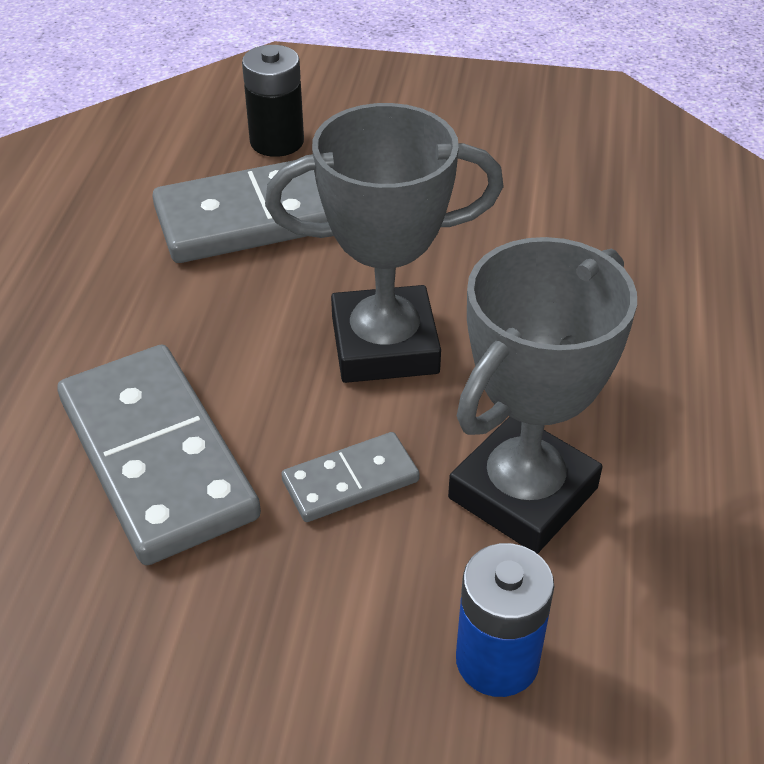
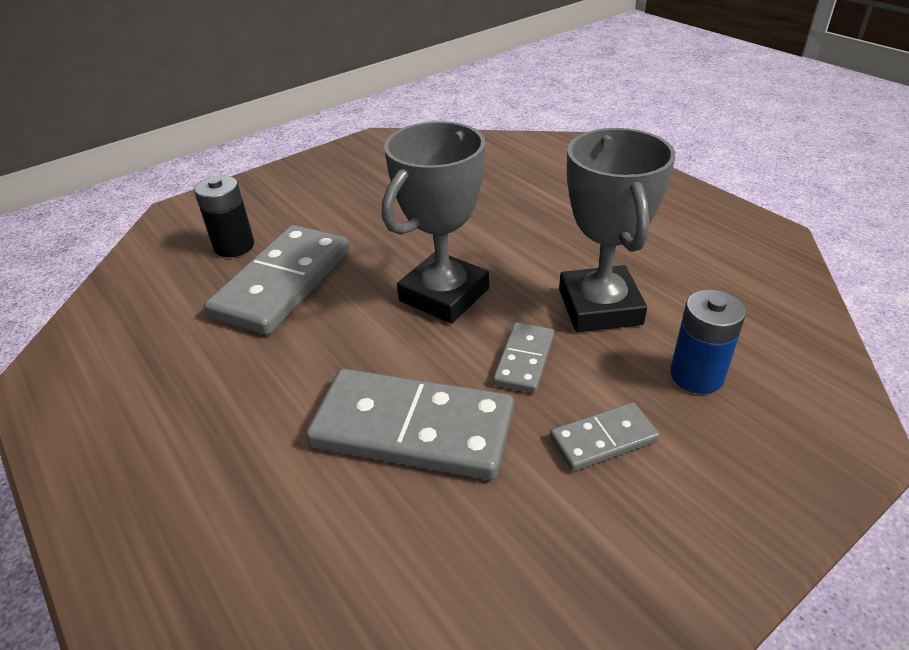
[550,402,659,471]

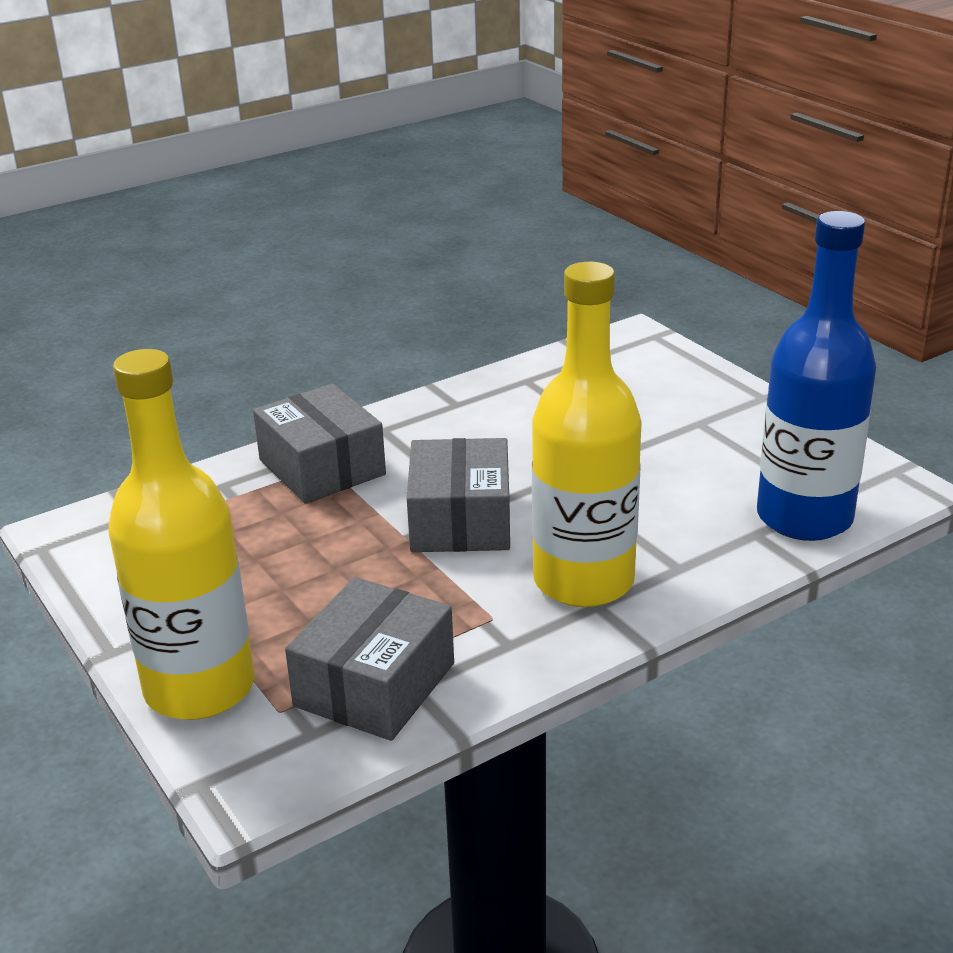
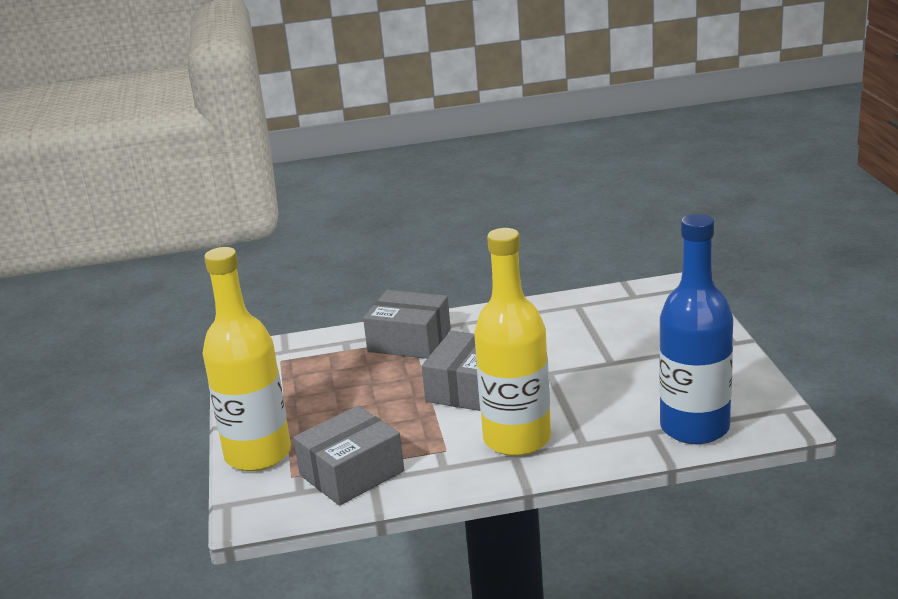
[363,290,451,359]

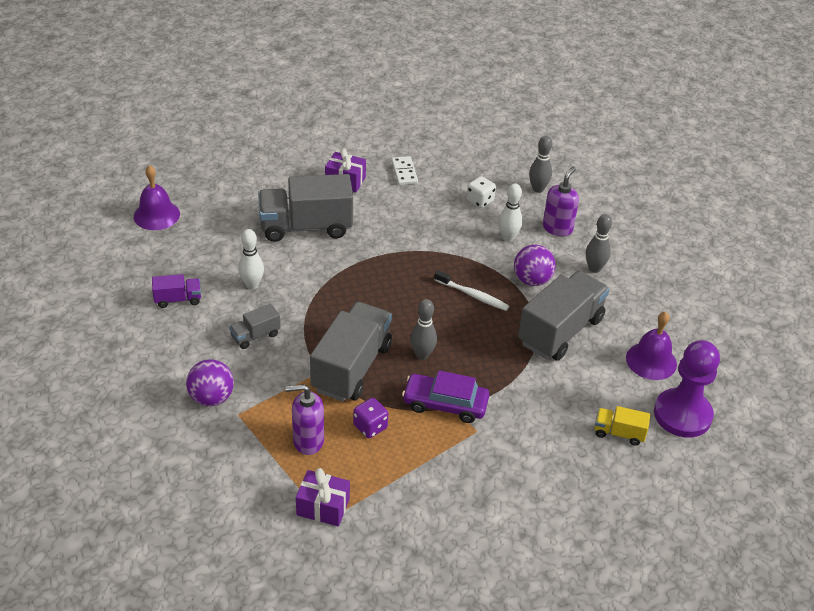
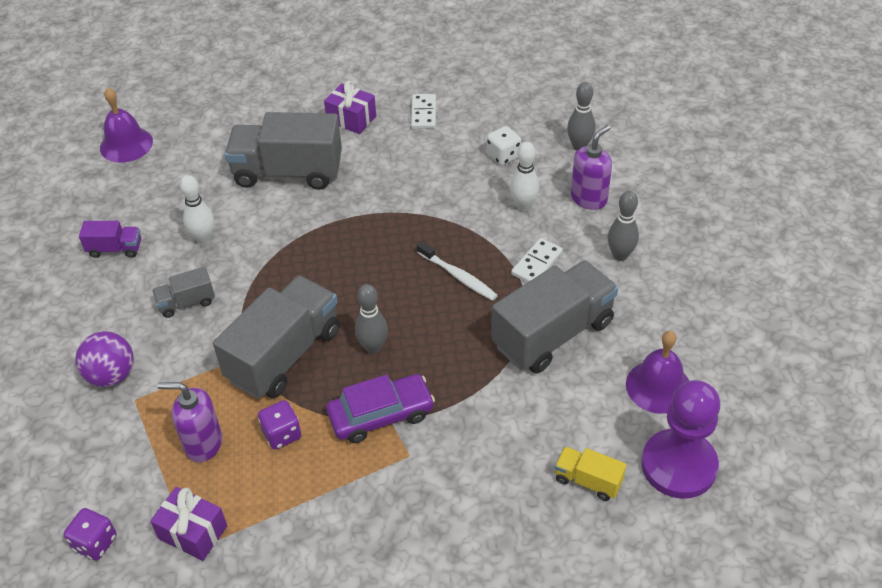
[511,238,563,283]
[326,374,435,443]
[64,508,117,560]

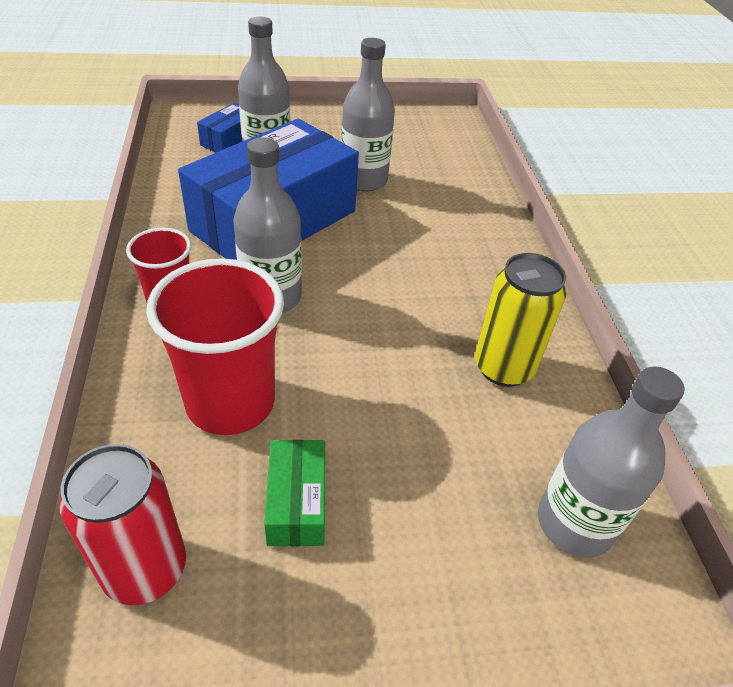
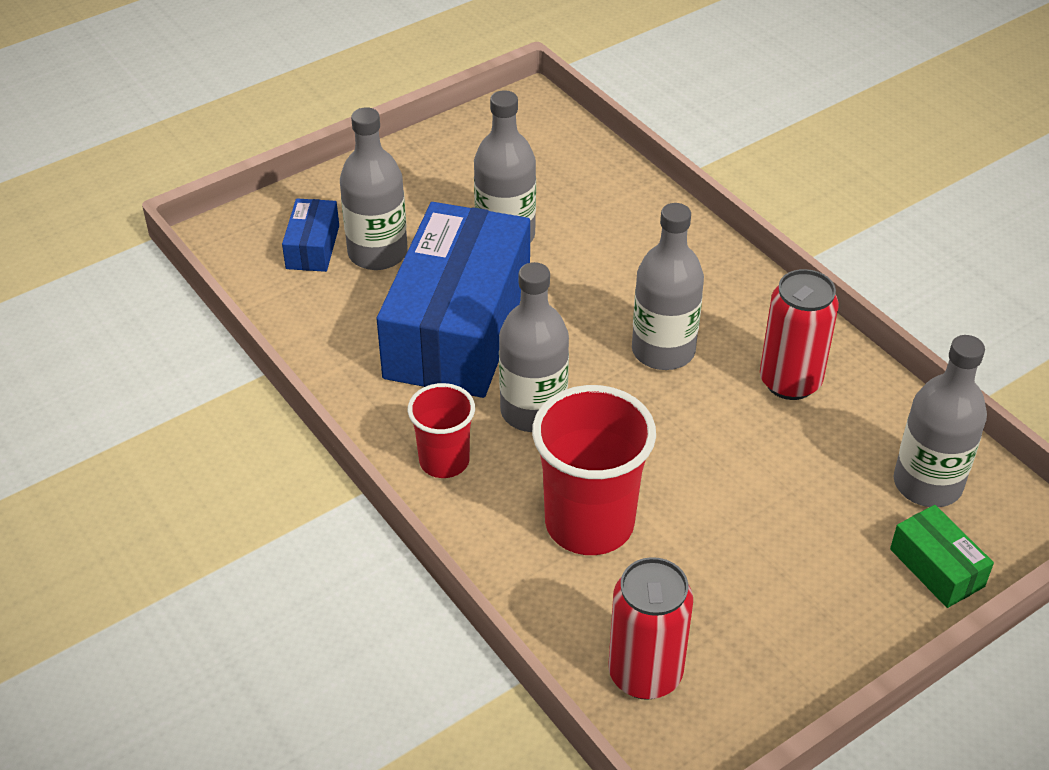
[760,269,839,400]
[890,505,994,608]
[632,203,704,370]

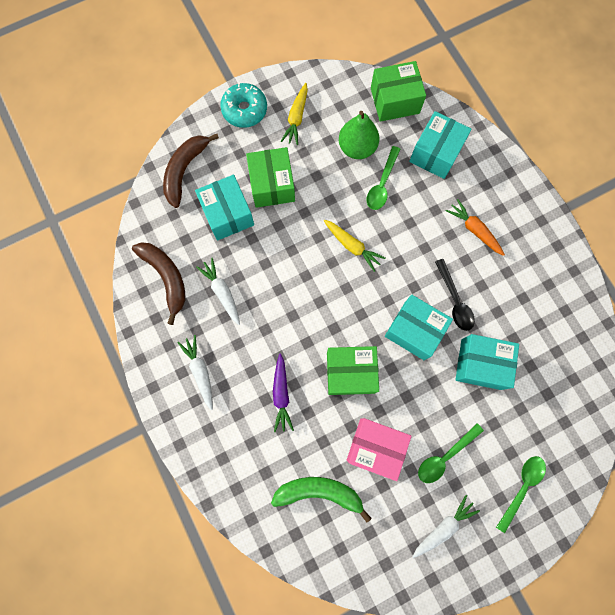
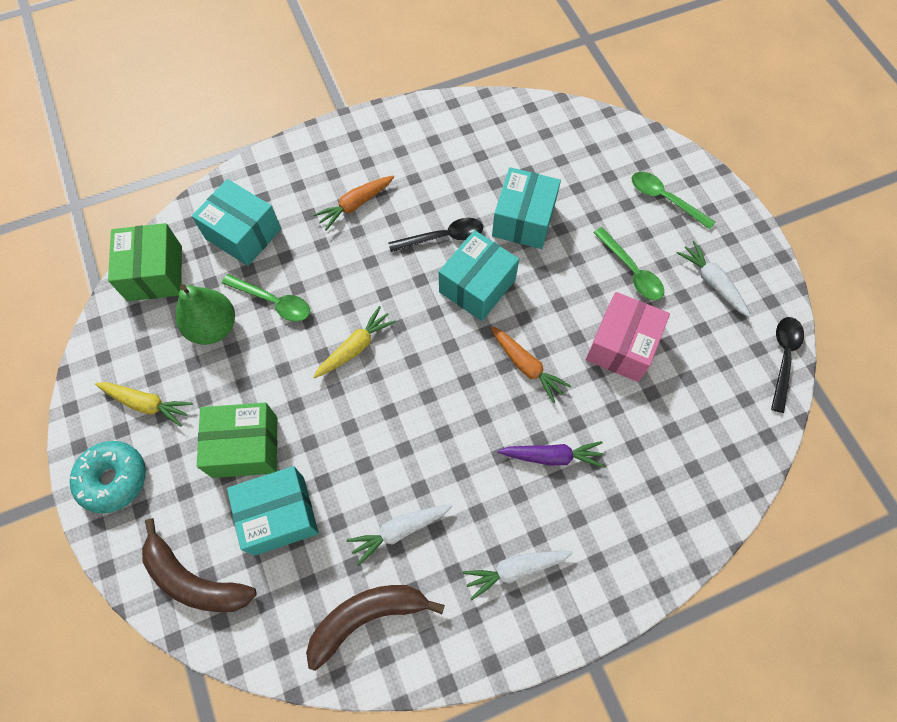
[491,326,571,403]
[271,477,371,522] (first image)
[771,317,804,413]

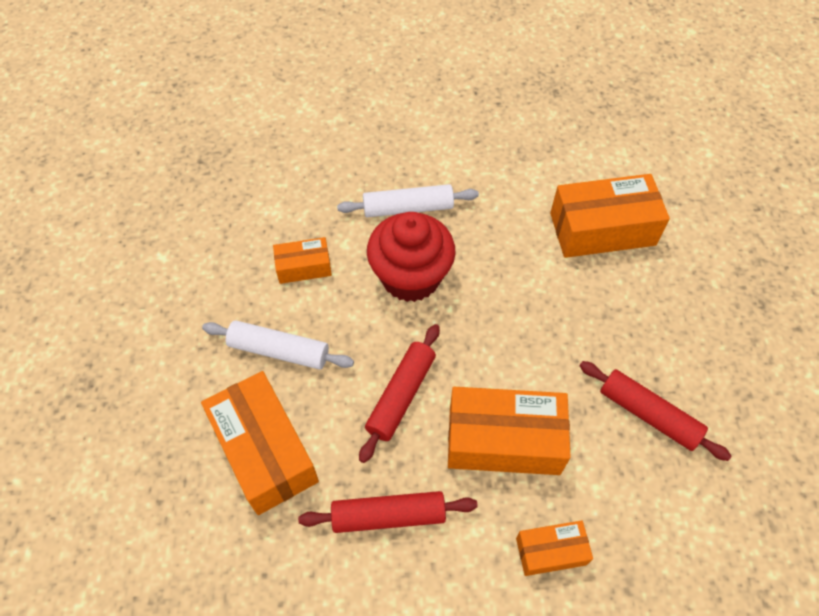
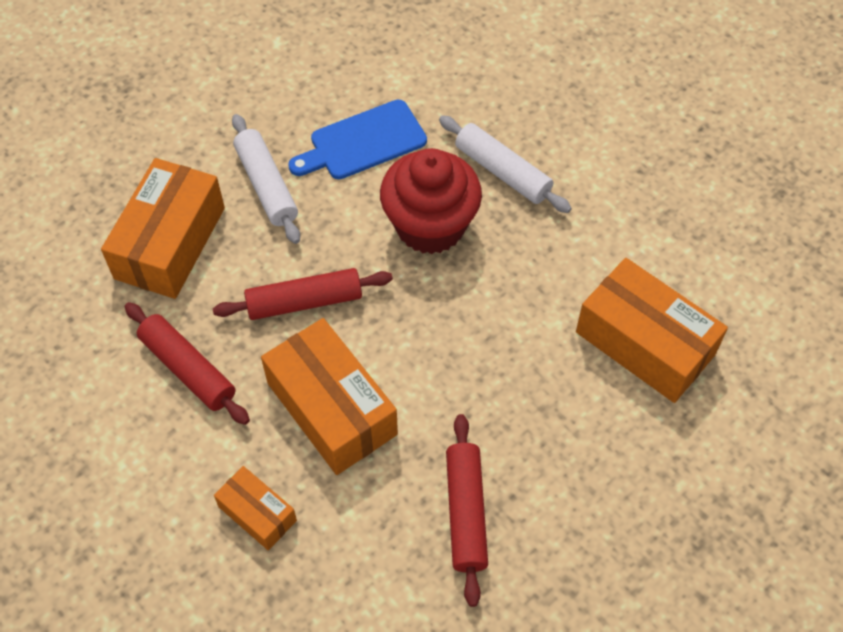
[288,100,427,179]

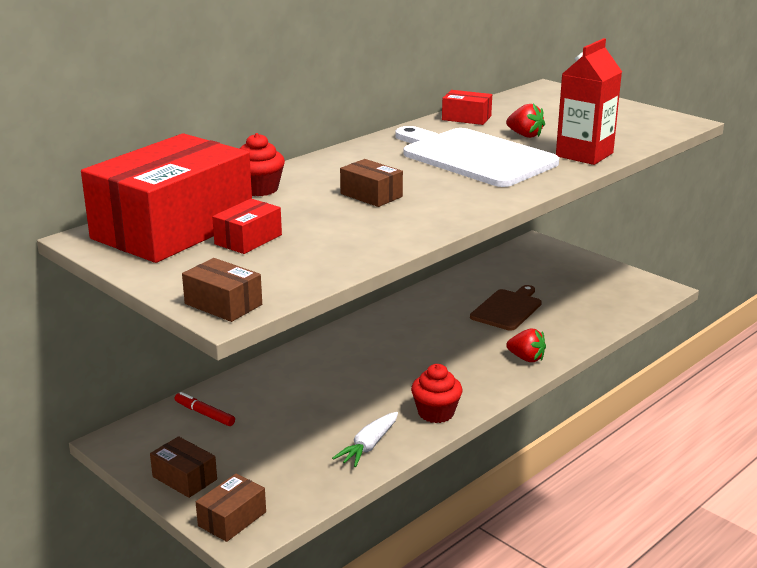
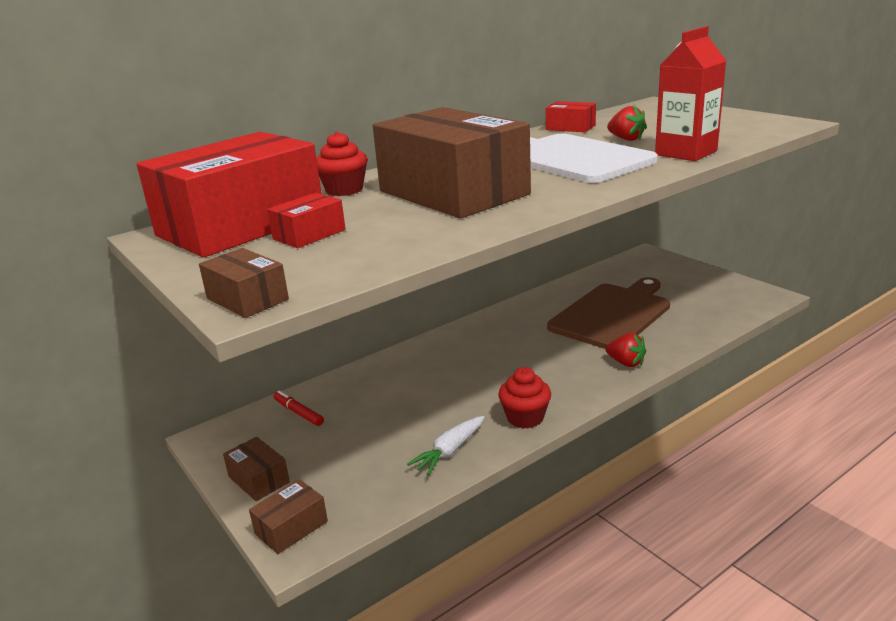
[373,107,531,218]
[547,277,670,349]

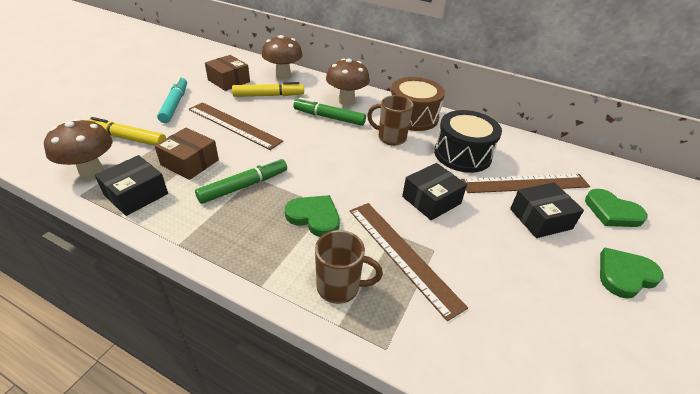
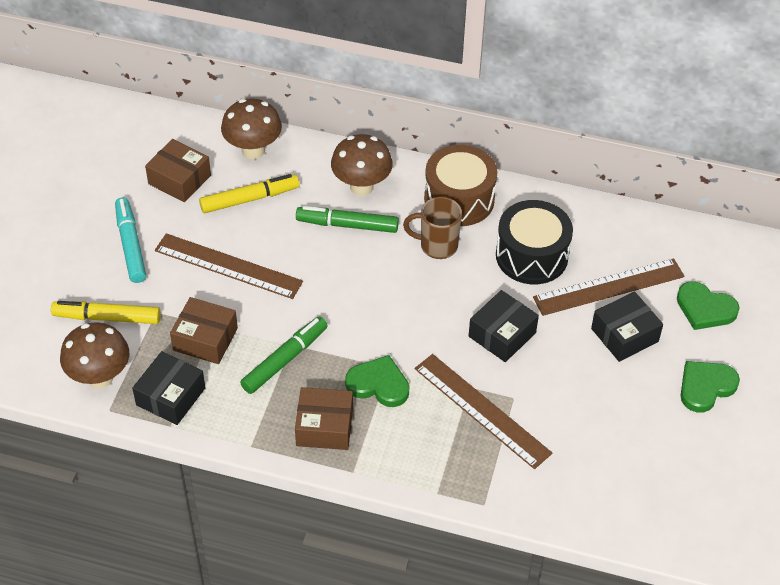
[315,230,383,304] (first image)
[295,387,353,450]

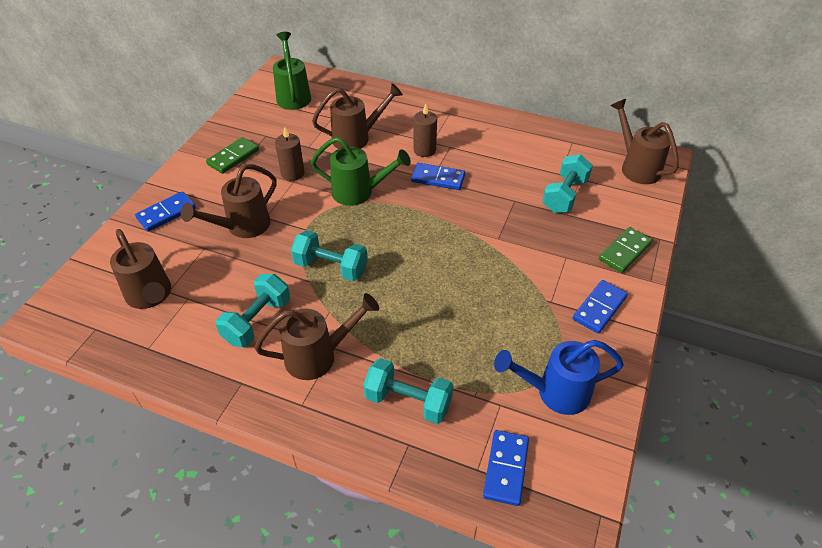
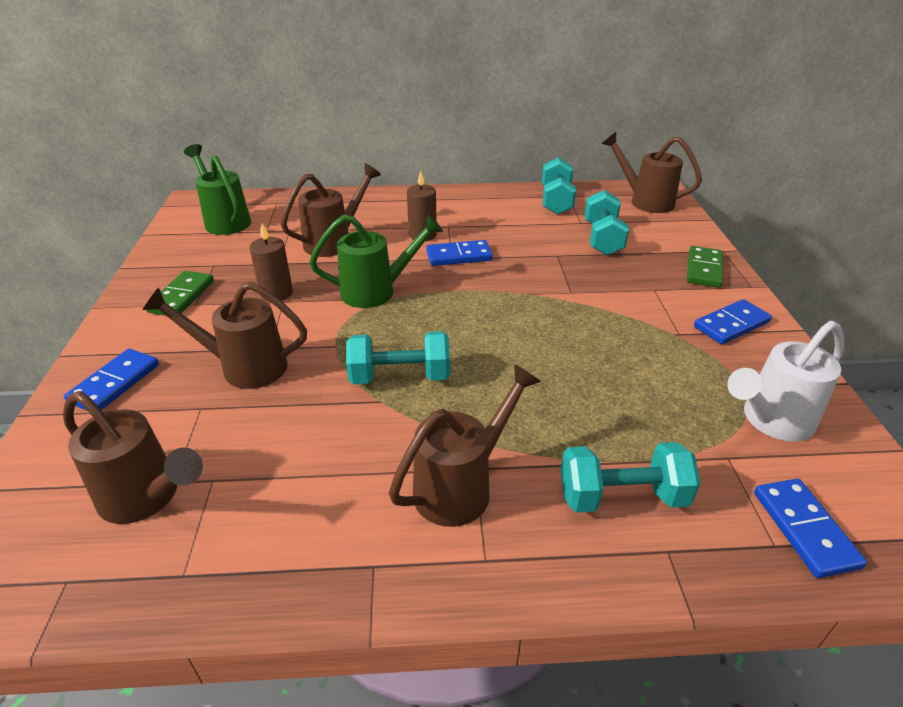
[142,282,307,389]
[542,157,576,215]
[694,299,772,344]
[727,321,845,442]

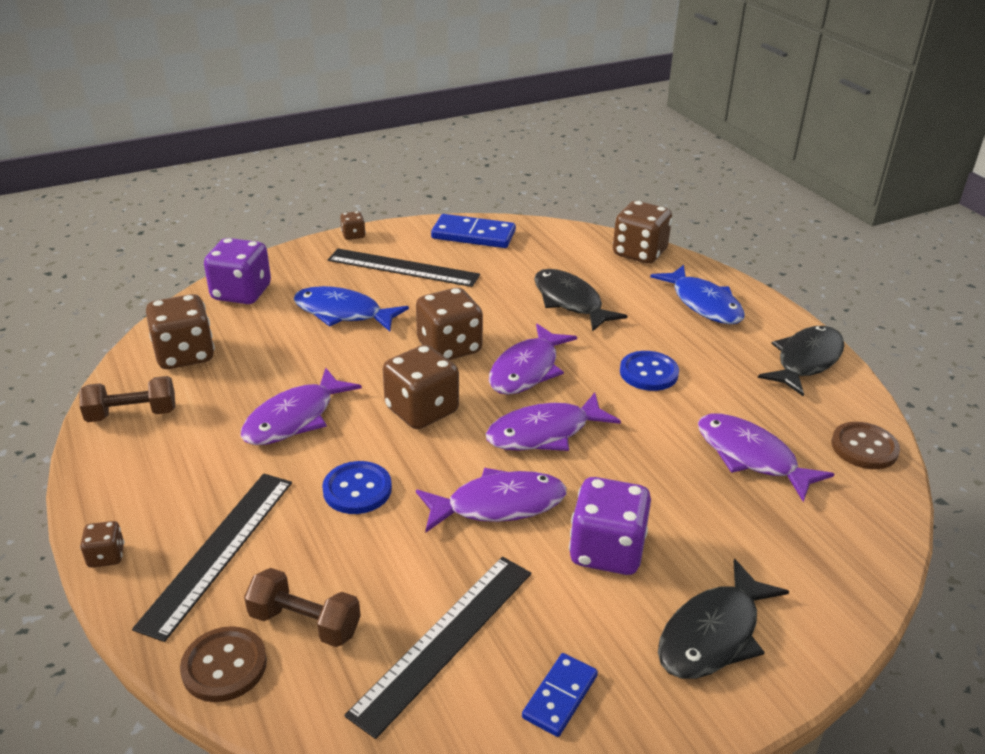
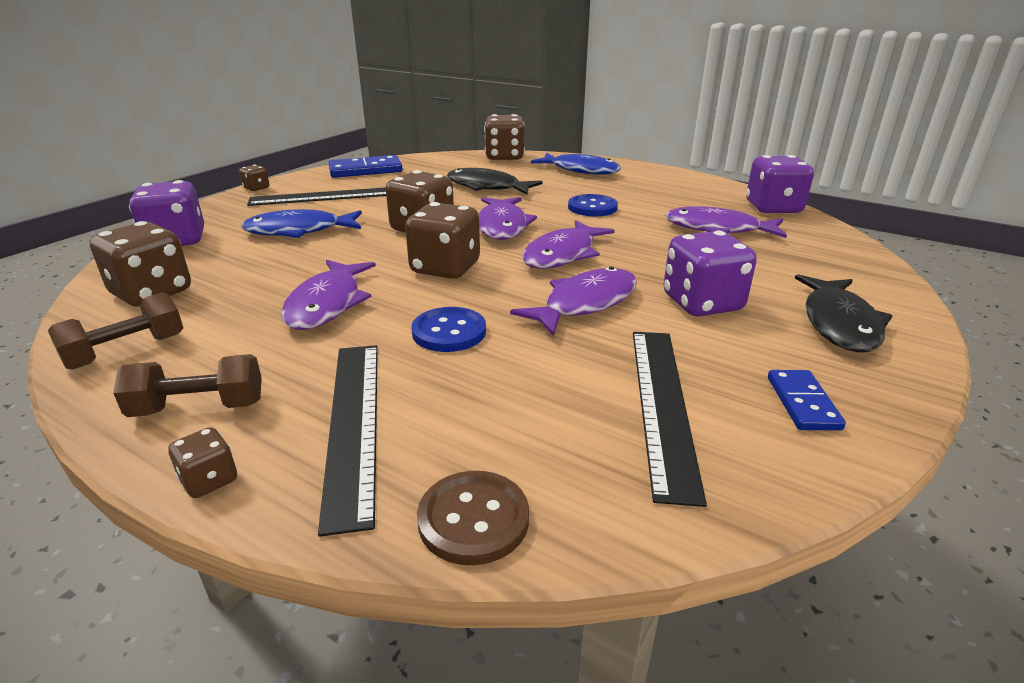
[758,326,844,397] (first image)
[746,155,814,213]
[113,354,262,417]

